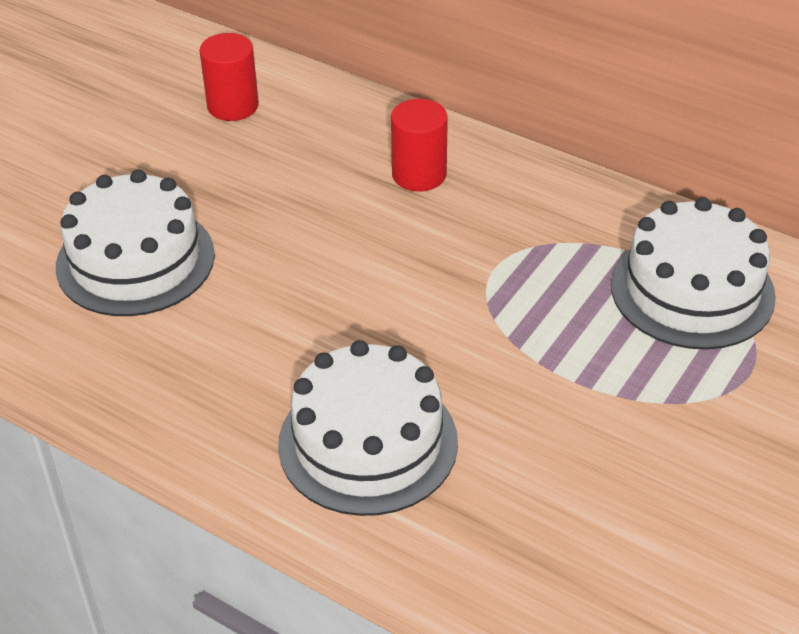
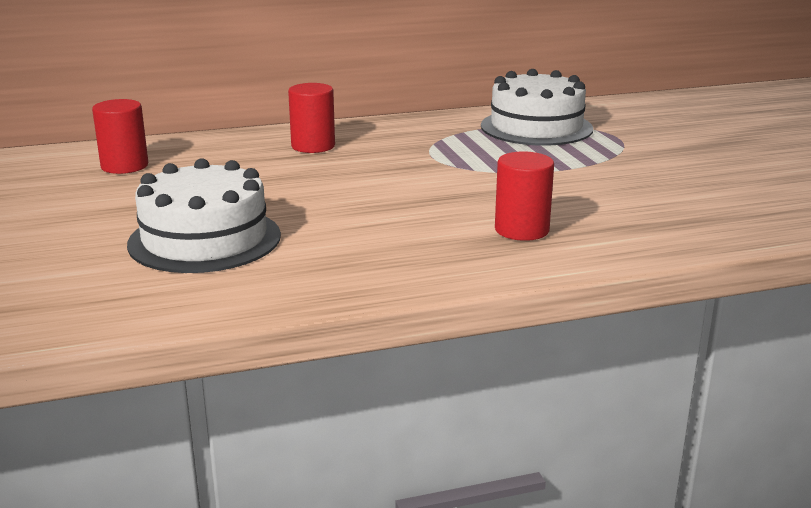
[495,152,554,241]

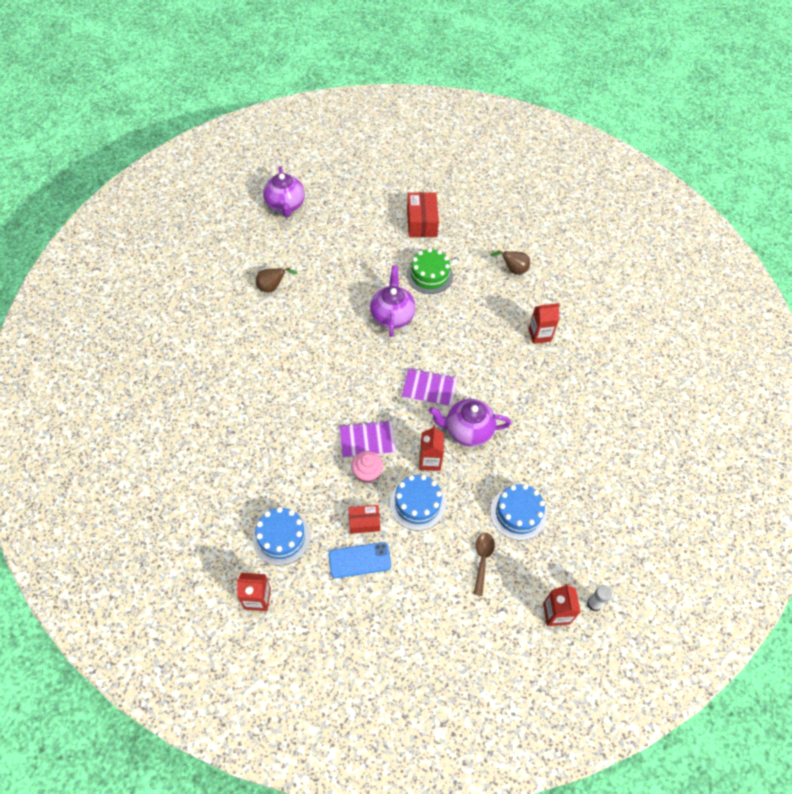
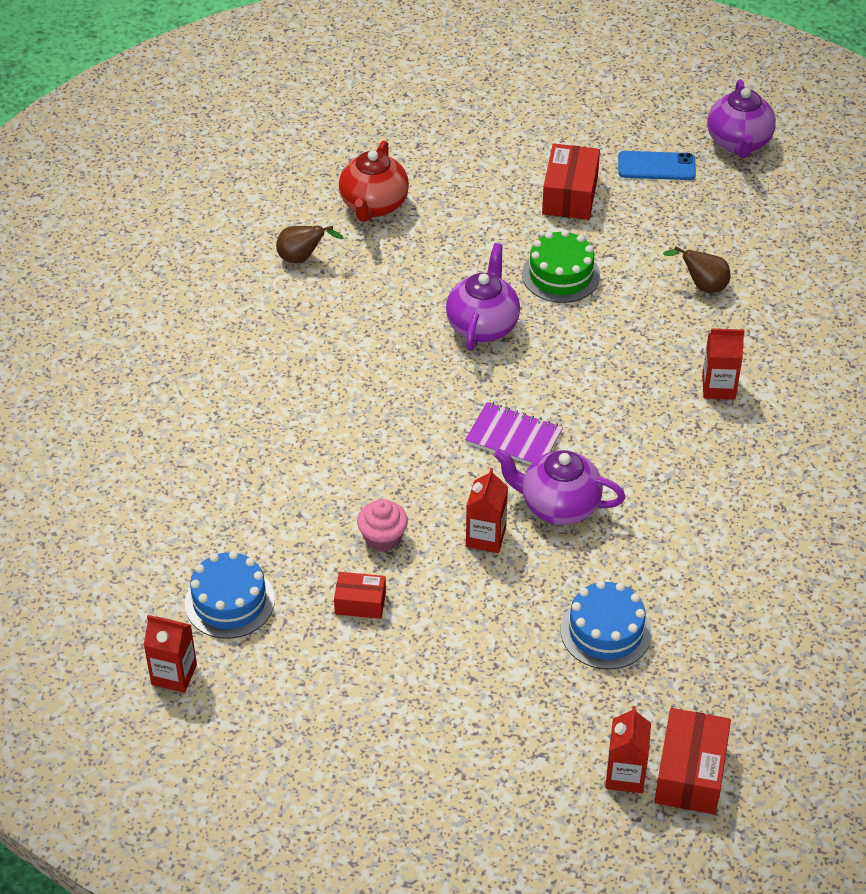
[707,79,776,158]
[340,420,396,458] (first image)
[390,474,446,531] (first image)
[474,533,495,596] (first image)
[618,151,696,180]
[654,708,731,815]
[339,141,409,222]

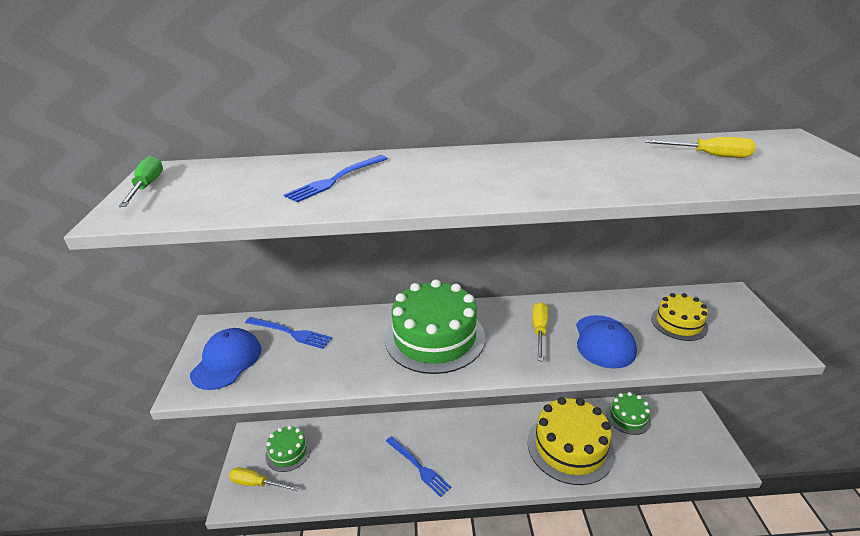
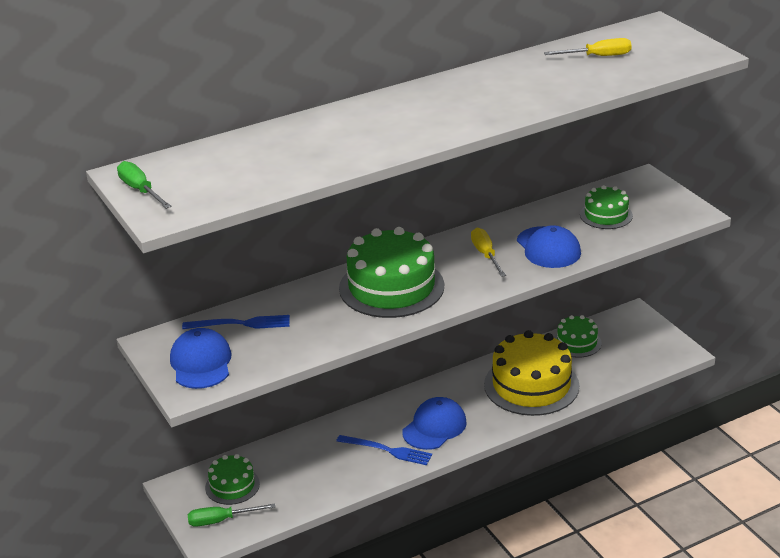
[284,155,388,203] (first image)
[580,185,633,229]
[188,503,276,527]
[402,397,467,450]

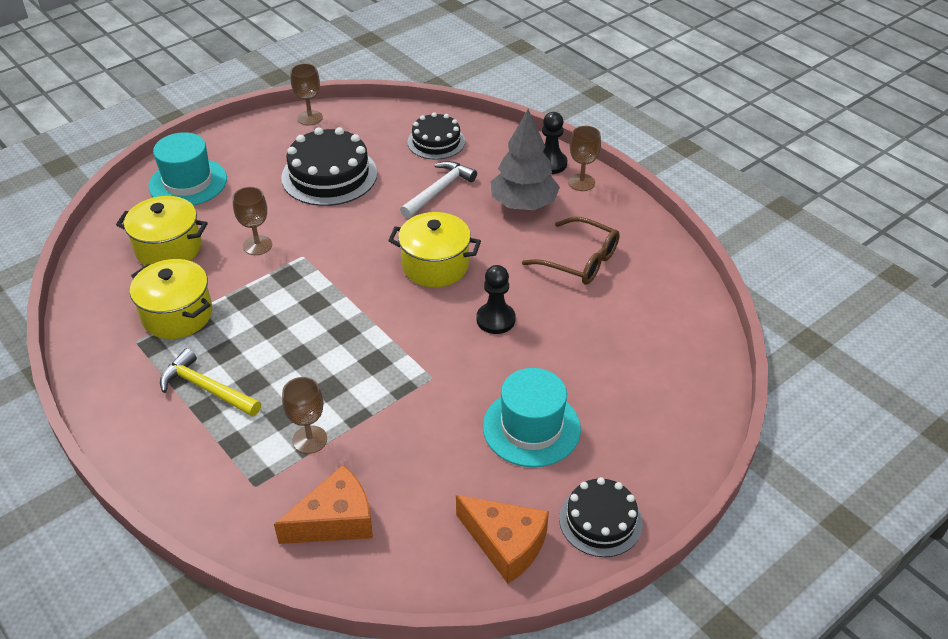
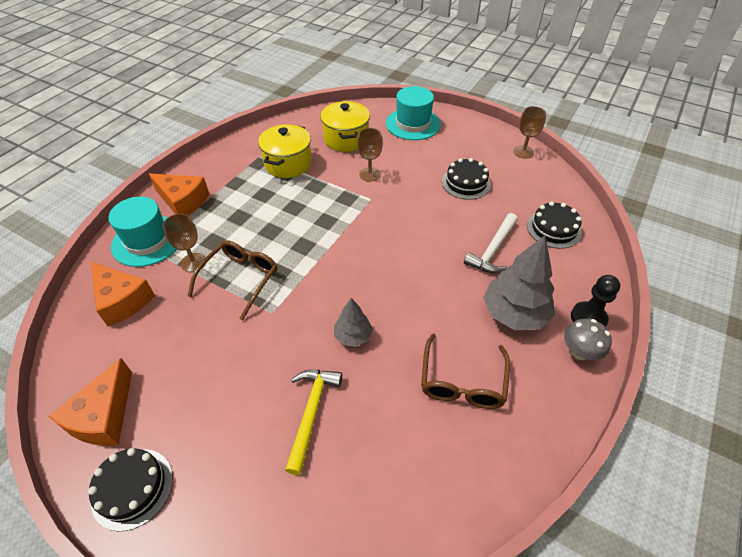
[564,319,612,360]
[442,158,491,200]
[464,213,518,273]
[388,212,481,287] (first image)
[334,298,373,347]
[285,370,342,475]
[108,197,177,267]
[149,173,209,216]
[188,241,277,320]

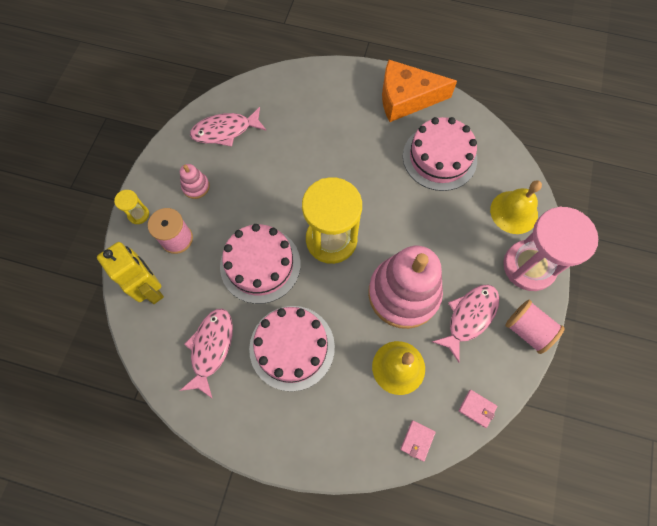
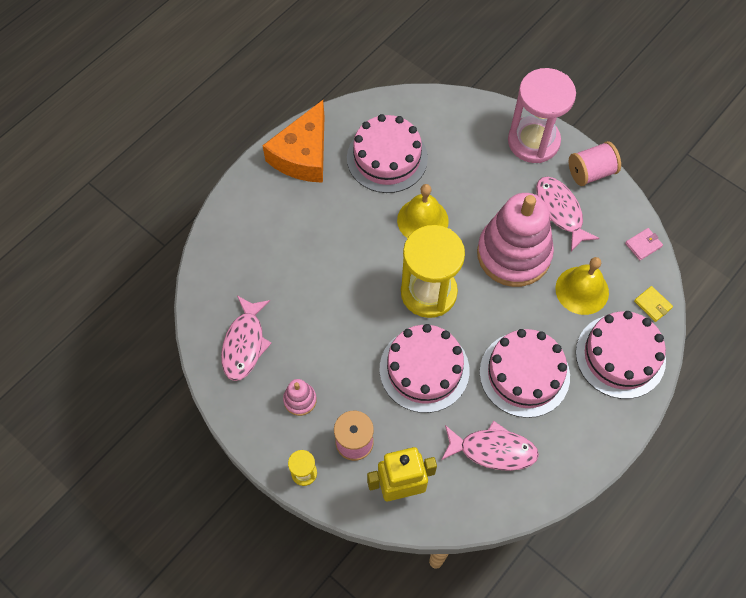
[397,184,449,238]
[441,420,539,471]
[634,286,673,322]
[576,311,666,399]

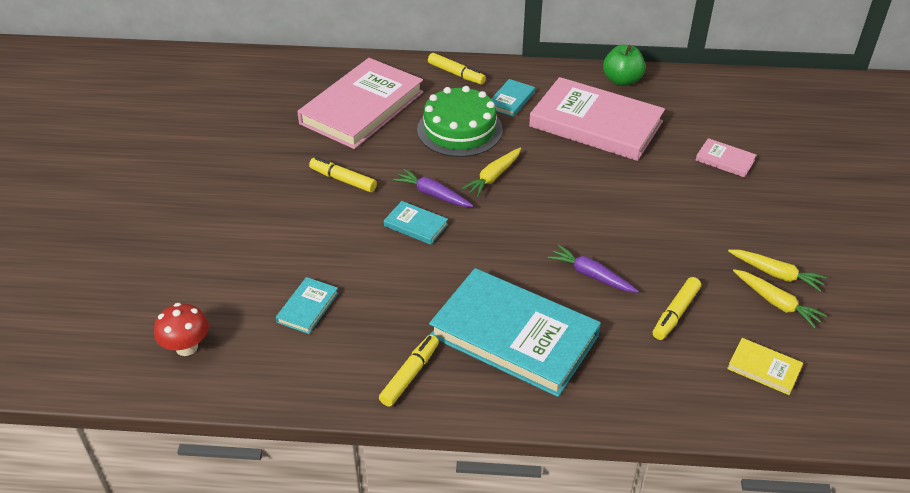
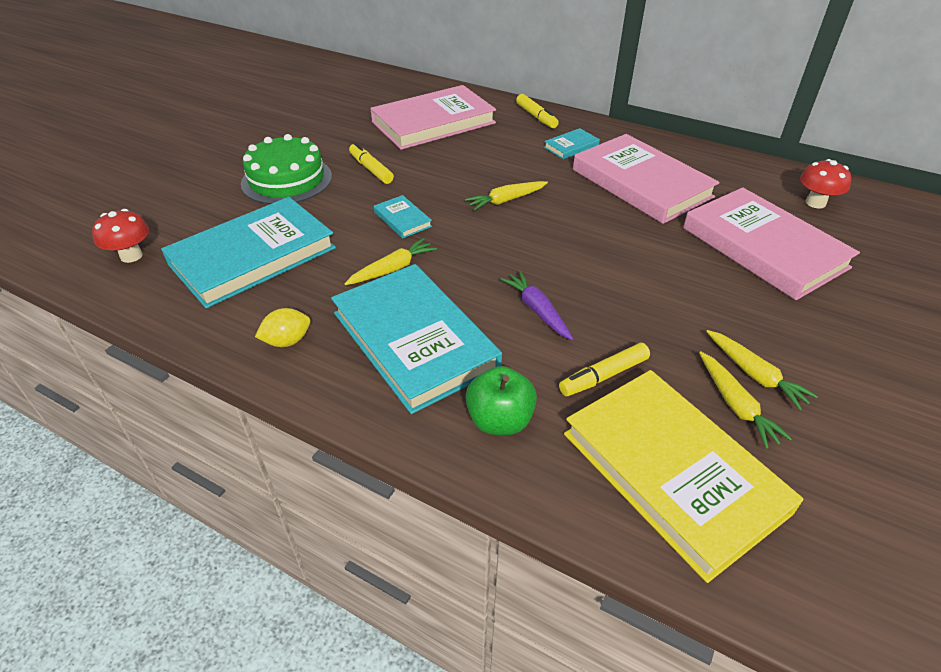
[465,366,537,435]
[241,134,332,204]
[683,187,860,300]
[393,169,473,207] (first image)
[161,197,336,308]
[255,308,311,347]
[564,370,803,583]
[800,159,852,209]
[345,238,437,285]

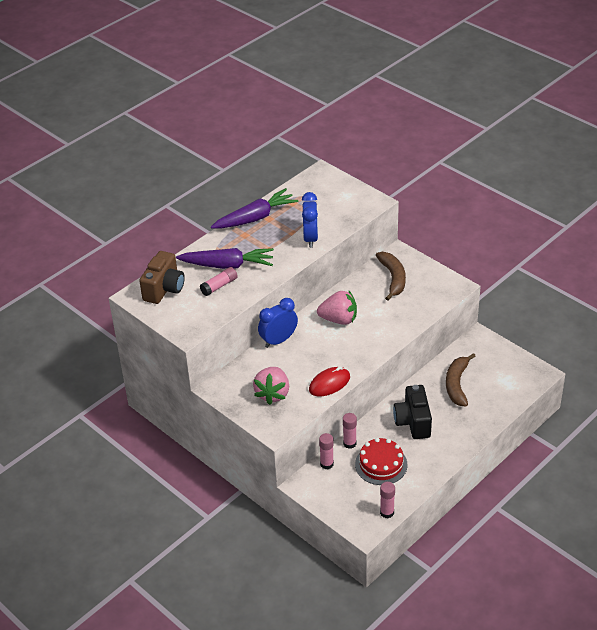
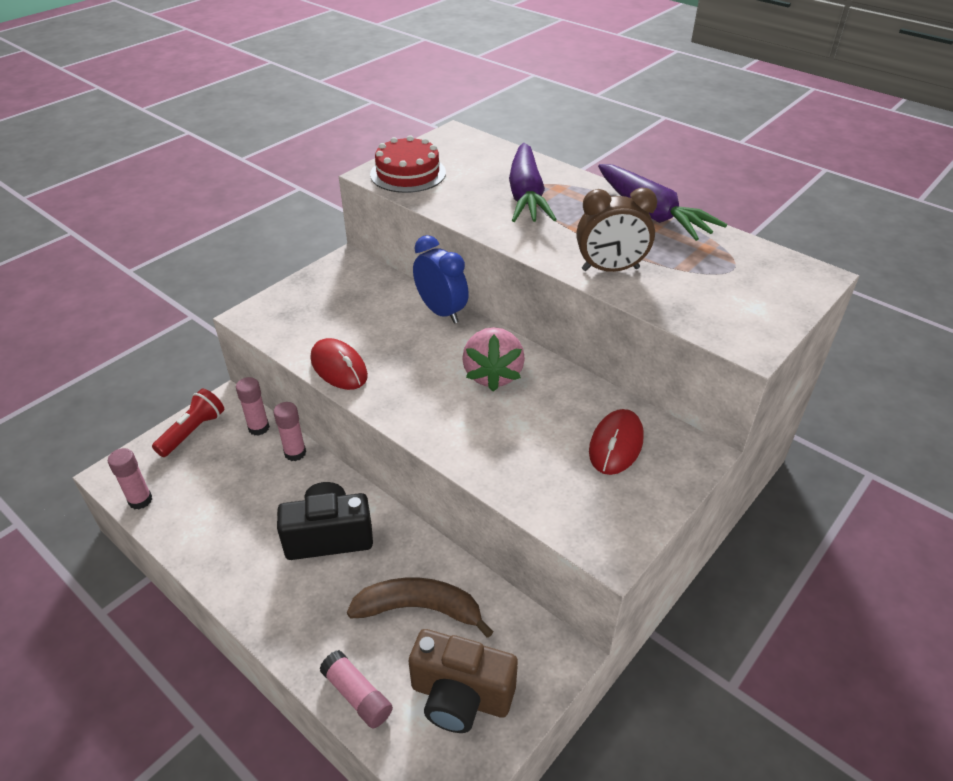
[577,187,657,272]
[409,629,518,733]
[589,409,644,475]
[319,650,393,728]
[253,367,289,405] (first image)
[370,135,446,193]
[152,389,224,457]

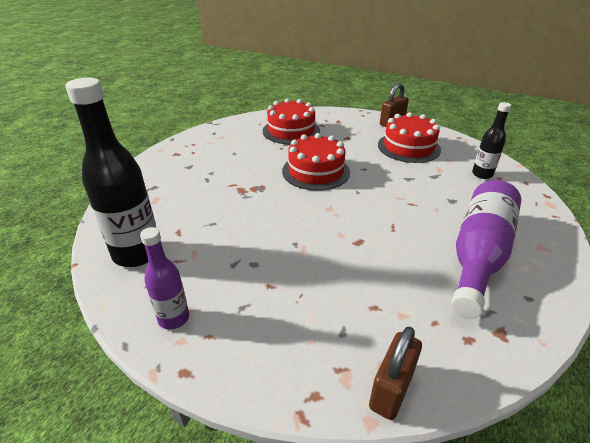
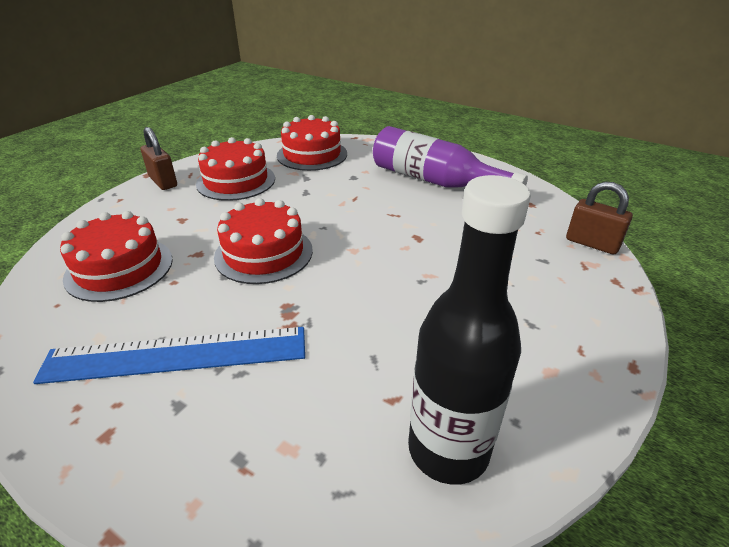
[277,115,347,171]
[140,227,189,330] (first image)
[33,327,305,384]

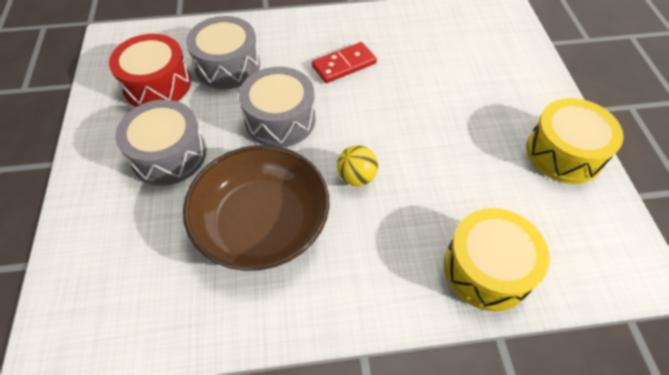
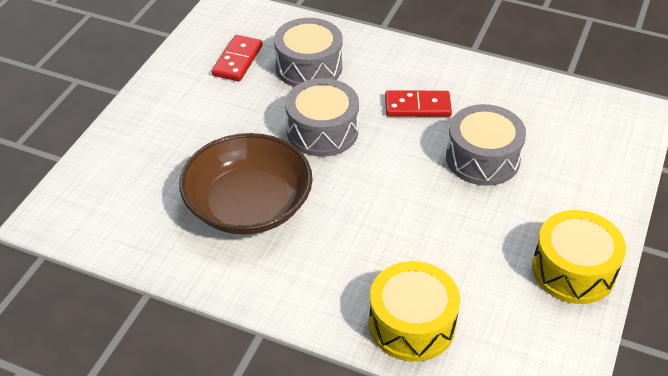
[212,35,263,81]
[446,104,526,186]
[337,145,378,186] (first image)

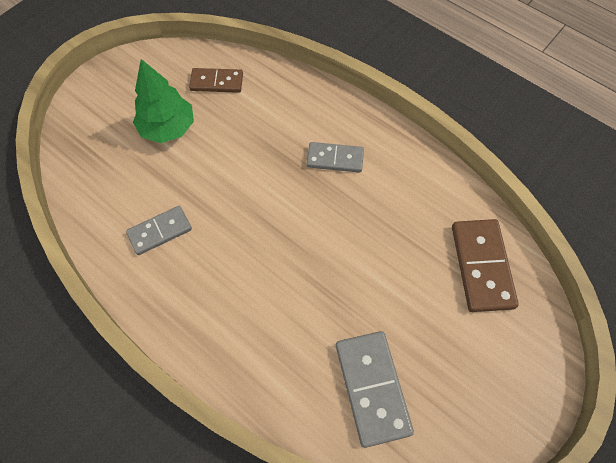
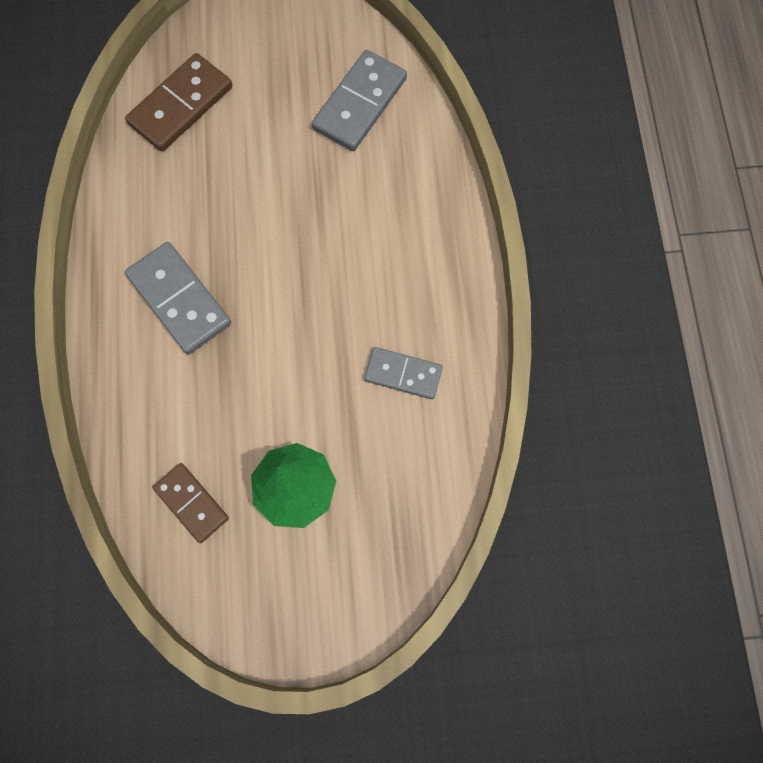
[125,242,231,354]

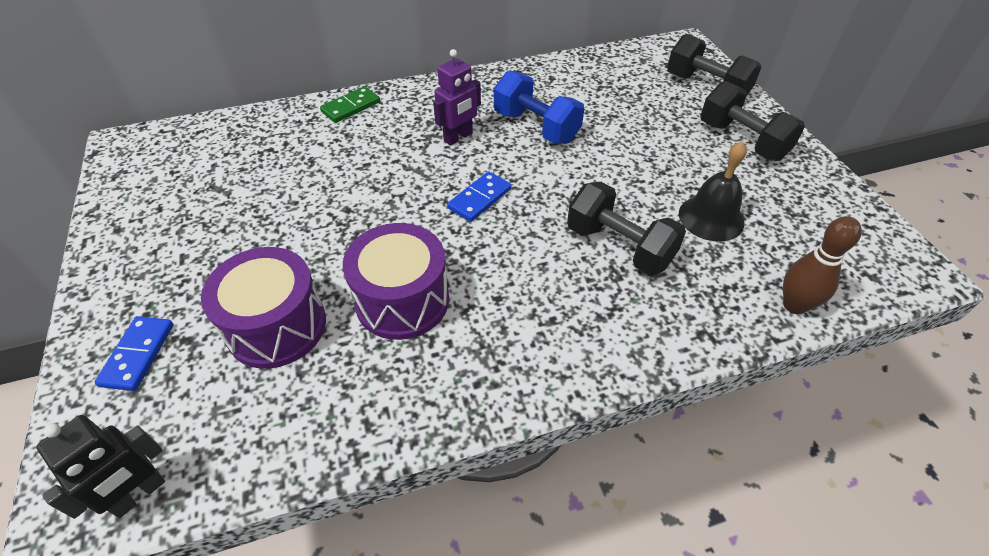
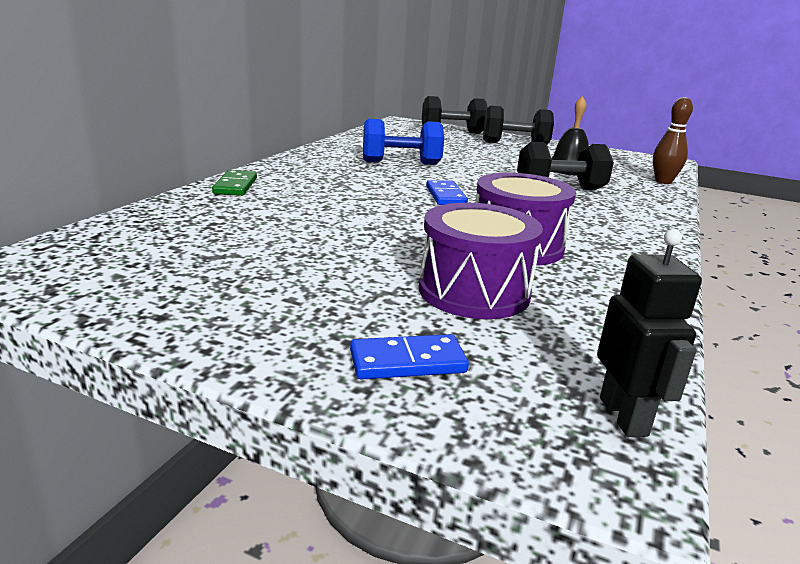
[433,49,481,146] (first image)
[350,334,469,380]

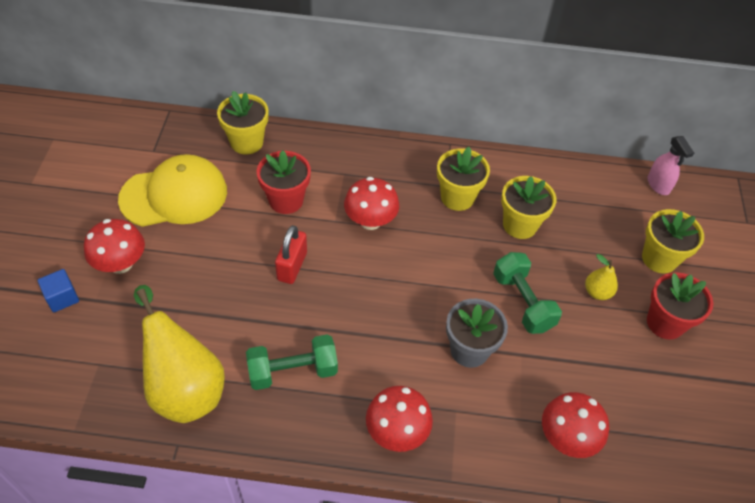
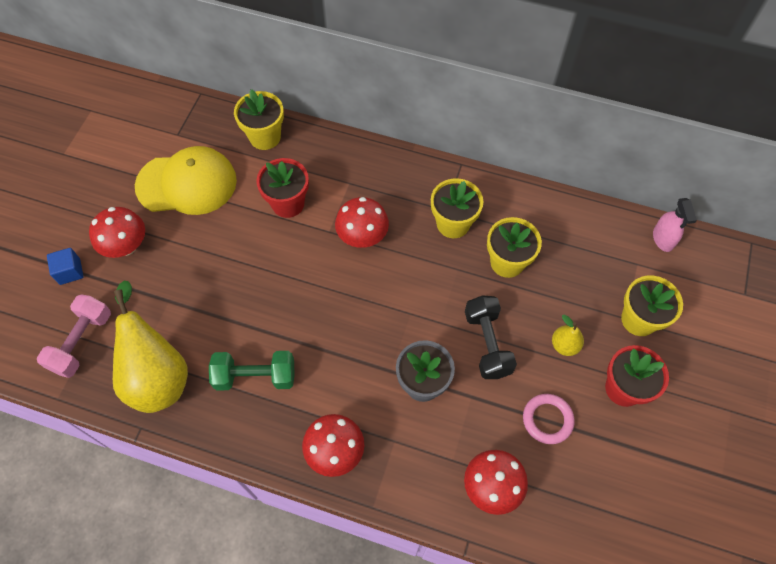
[275,225,307,284] (first image)
[465,295,517,379]
[37,294,111,378]
[523,394,575,444]

